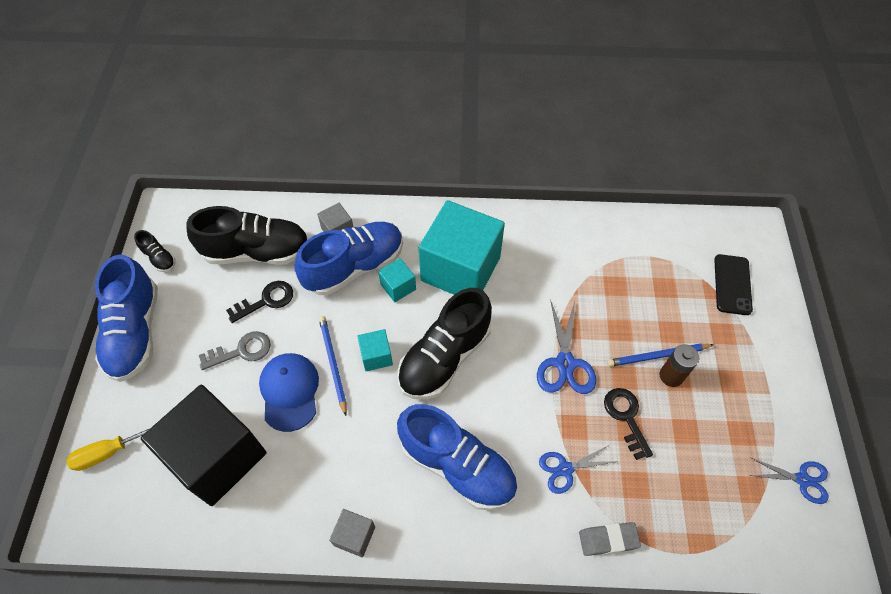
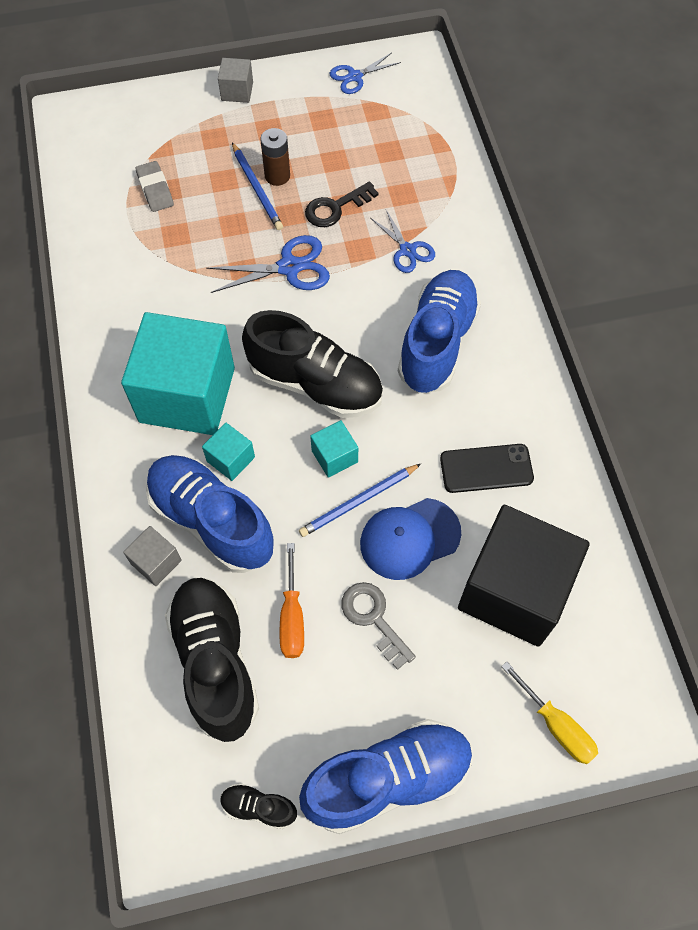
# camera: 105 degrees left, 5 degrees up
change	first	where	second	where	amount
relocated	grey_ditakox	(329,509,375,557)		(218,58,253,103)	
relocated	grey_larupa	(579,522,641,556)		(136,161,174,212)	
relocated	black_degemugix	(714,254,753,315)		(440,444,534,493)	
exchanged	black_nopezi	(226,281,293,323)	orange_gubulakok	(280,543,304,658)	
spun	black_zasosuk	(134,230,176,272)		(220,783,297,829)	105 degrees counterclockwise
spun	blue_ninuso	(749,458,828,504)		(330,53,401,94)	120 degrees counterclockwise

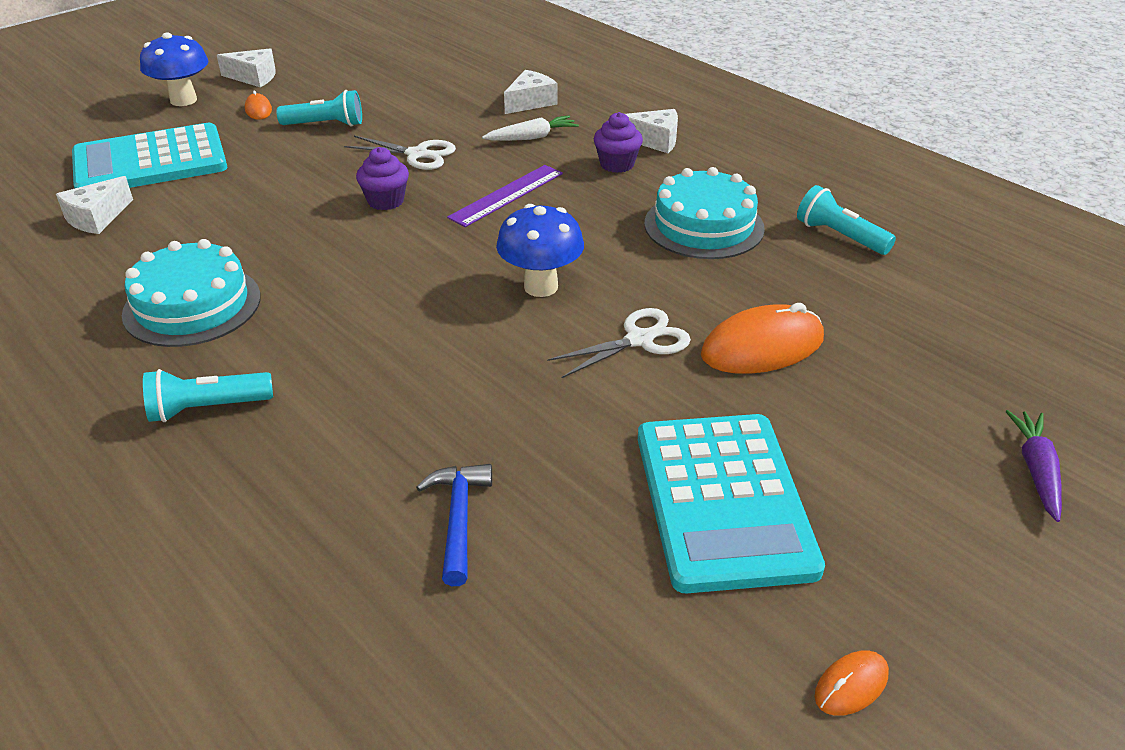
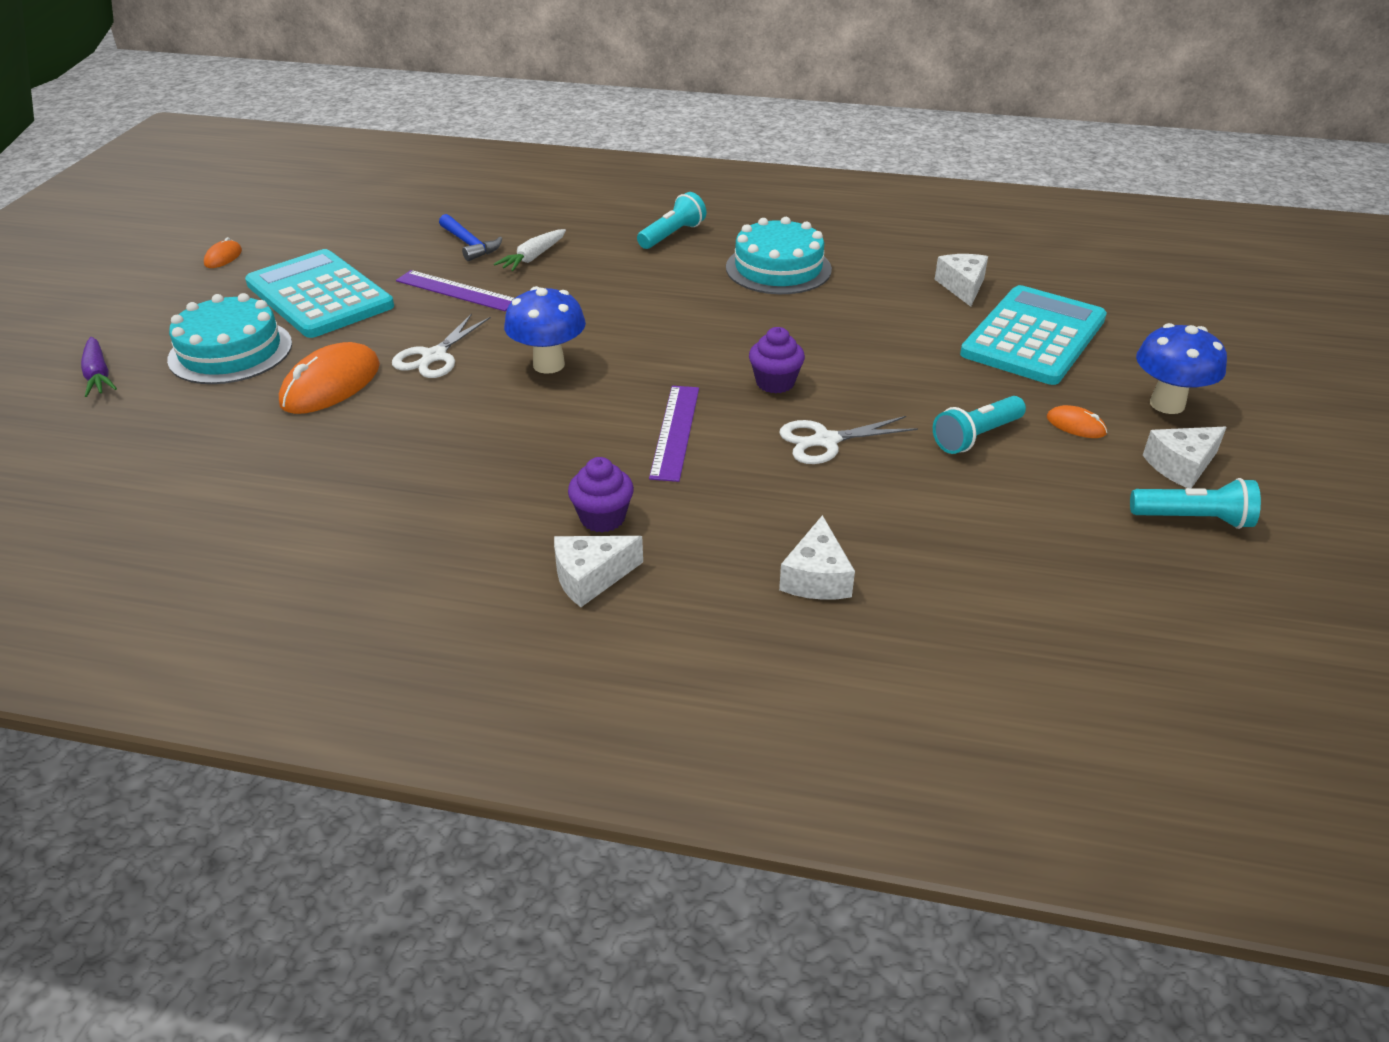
# camera: 145 degrees right, 0 degrees up
change	first	where	second	where	amount
appeared			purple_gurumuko	(396,270,514,311)	
relocated	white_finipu	(482,115,579,141)		(494,229,566,271)	
relocated	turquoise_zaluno	(644,167,765,259)		(167,293,292,384)	
relocated	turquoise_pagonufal	(797,185,896,255)		(1130,478,1261,529)	

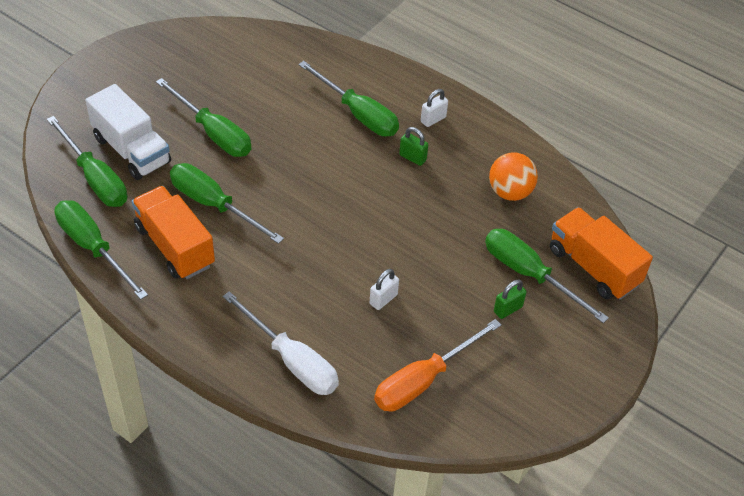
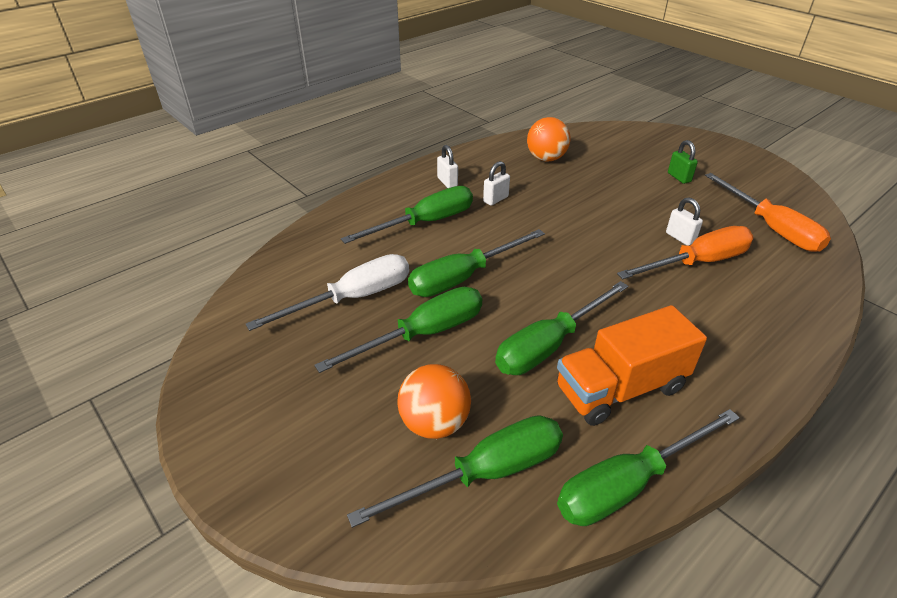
# camera: 75 degrees left, 10 degrees down
change	first	where	second	where	amount
missing	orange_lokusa	(550,207,653,300)			
appeared			orange_gubulakok	(617,226,754,279)	
relocated	white_gubulakok	(223,291,339,395)		(246,254,409,331)	
relocated	green_gubulakok	(485,229,609,323)		(408,229,545,297)	
exchanged	white_lokusa	(86,84,171,180)	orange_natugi	(397,364,471,439)	
colour	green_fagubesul	(399,127,428,166)	white_fagubesul	(483,161,510,205)	

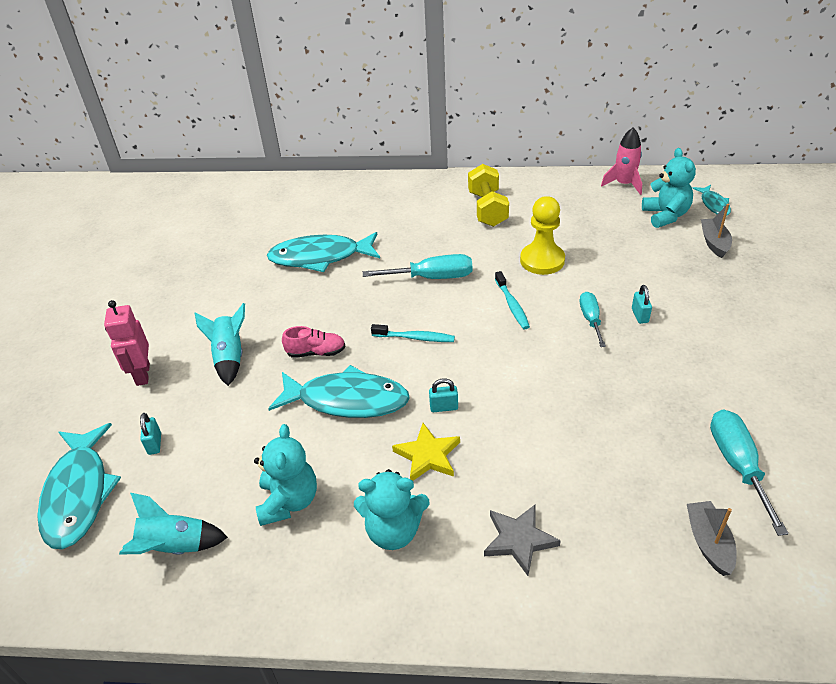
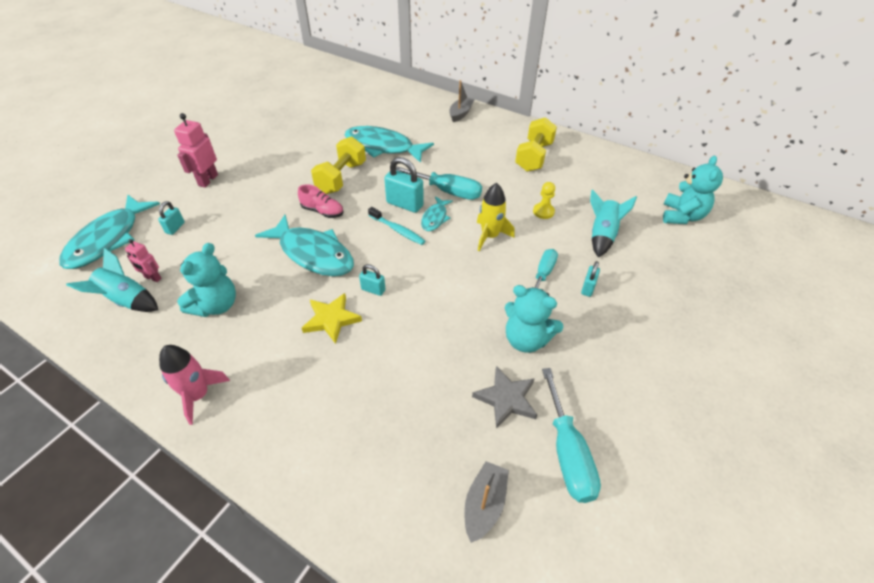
# camera: 25 degrees right, 5 degrees up
change	first	where	second	where	amount
appeared			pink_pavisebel	(125,239,161,282)	
appeared			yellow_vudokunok	(311,136,366,194)	
appeared			turquoise_fagubesul	(384,157,424,213)	
relocated	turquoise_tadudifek	(195,303,245,386)		(590,189,637,257)	
relocated	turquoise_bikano	(354,469,429,550)		(505,285,563,353)	
relocated	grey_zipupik	(484,505,561,576)		(472,366,537,429)	
relocated	pink_tadudifek	(601,127,642,195)		(159,345,230,425)	
relocated	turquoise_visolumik	(692,185,731,216)		(421,196,453,231)	
relocated	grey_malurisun	(701,204,732,258)		(449,80,475,122)	
exchanged	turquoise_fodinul	(495,271,530,329)	yellow_tadudifek	(477,183,515,251)	
spun	turquoise_gubulakok	(710,409,789,536)		(542,368,601,503)	150 degrees clockwise
size	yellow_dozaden	(520,196,565,275)		(533,182,555,219)	x0.54

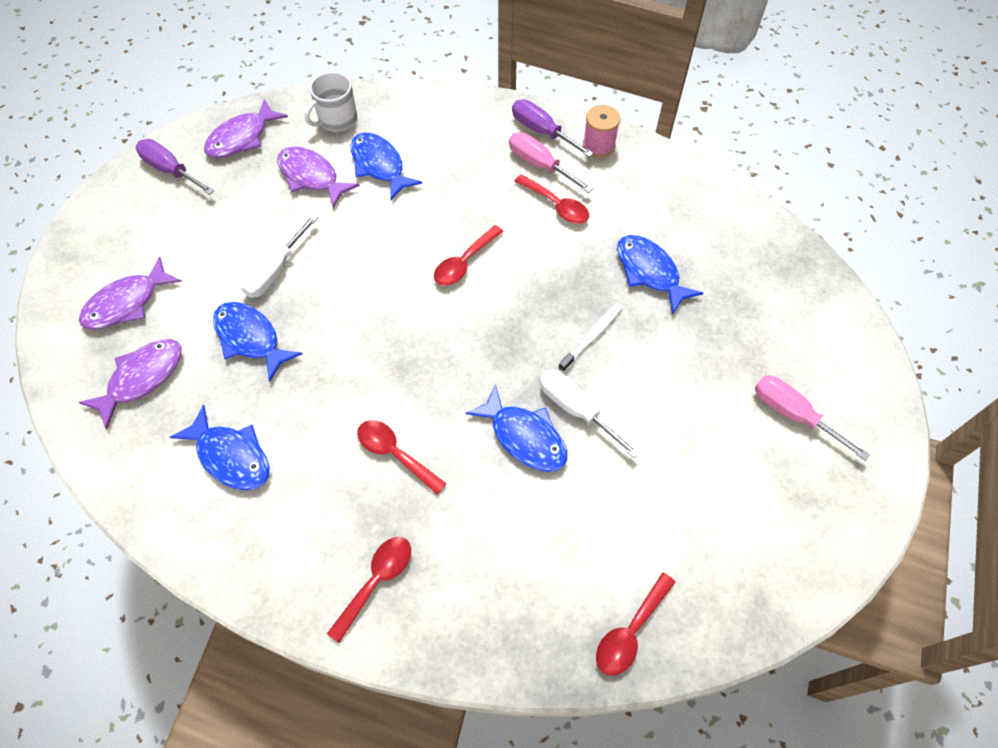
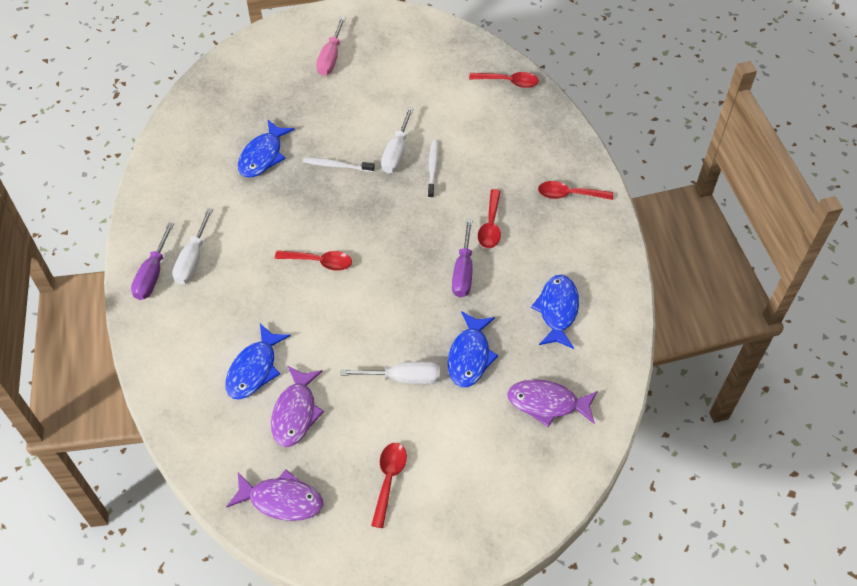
# camera: 120 degrees left, 5 degrees down
change	first	where	second	where	amount
missing	purple_visolumik	(79,256,182,330)			
missing	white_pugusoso	(305,72,357,132)			
missing	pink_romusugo	(583,105,620,158)			
relocated	purple_gubulakok	(136,139,214,195)		(452,219,473,297)	
relocated	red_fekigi	(515,174,589,224)		(371,443,407,528)	
exchanged	blue_visolumik	(465,384,567,472)	white_fodinul	(428,140,438,199)	
colour	pink_gubulakok	(509,132,593,193)	white_gubulakok	(172,208,213,285)	

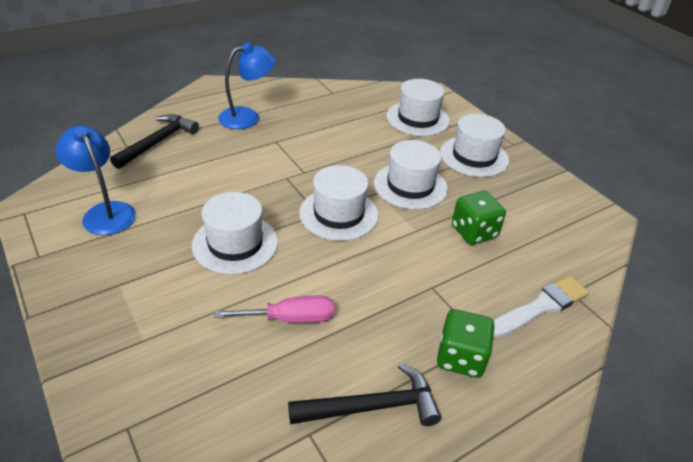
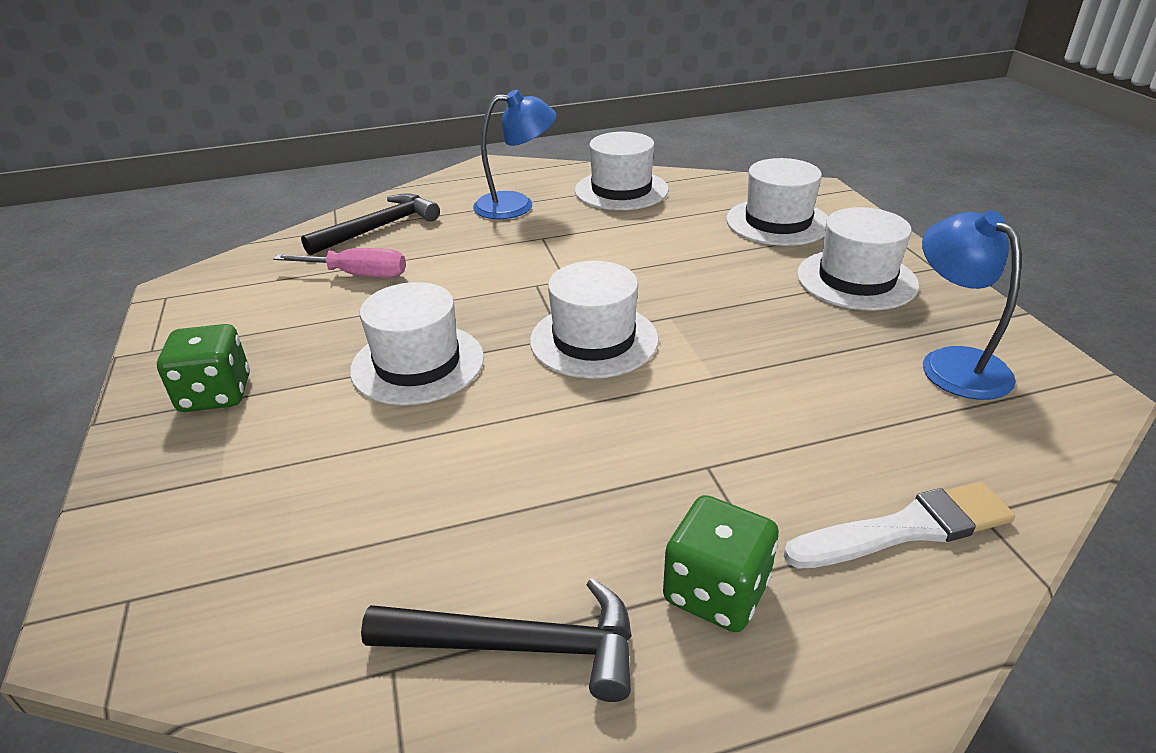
# camera: 20 degrees right, 5 degrees down
change	first	where	second	where	amount
relocated	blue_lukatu	(56,125,136,235)		(922,210,1021,400)	
relocated	pink_gubulakok	(214,296,334,323)		(273,248,406,278)	
relocated	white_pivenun	(374,140,448,210)		(575,132,669,210)	
relocated	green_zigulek	(452,191,506,245)		(157,324,250,412)	

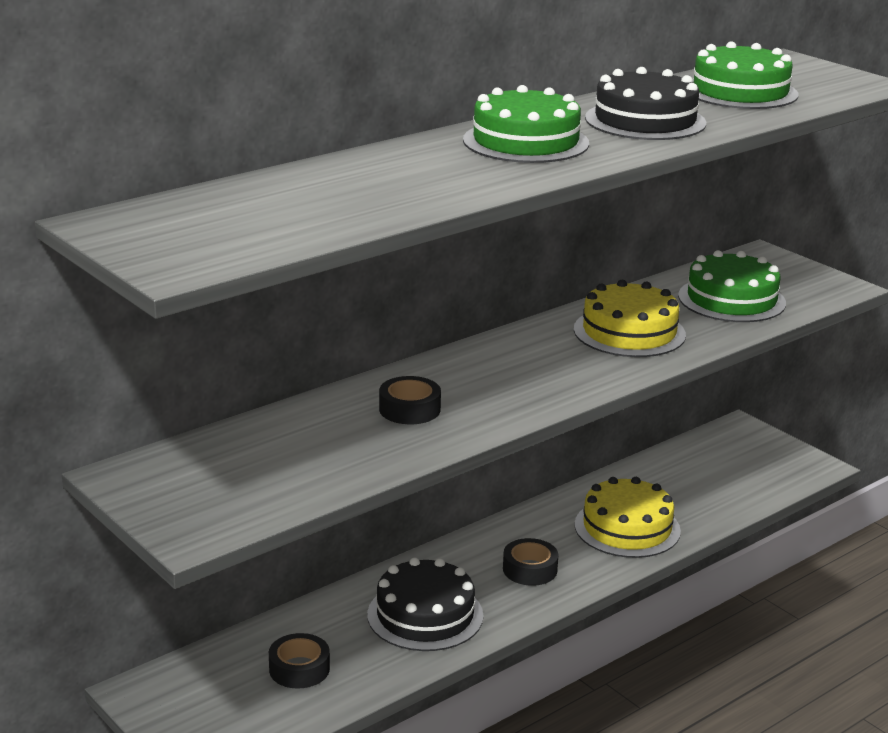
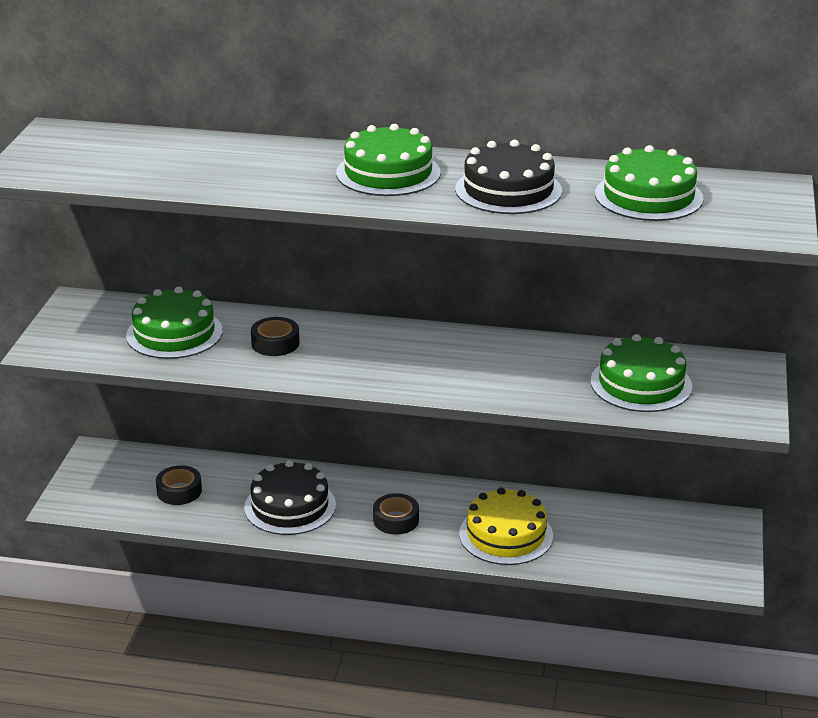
# camera: 50 degrees right, 5 degrees up
change	first	where	second	where	amount
missing	yellow_zaluno	(574,280,686,357)			
appeared			green_zaluno	(126,287,223,359)	

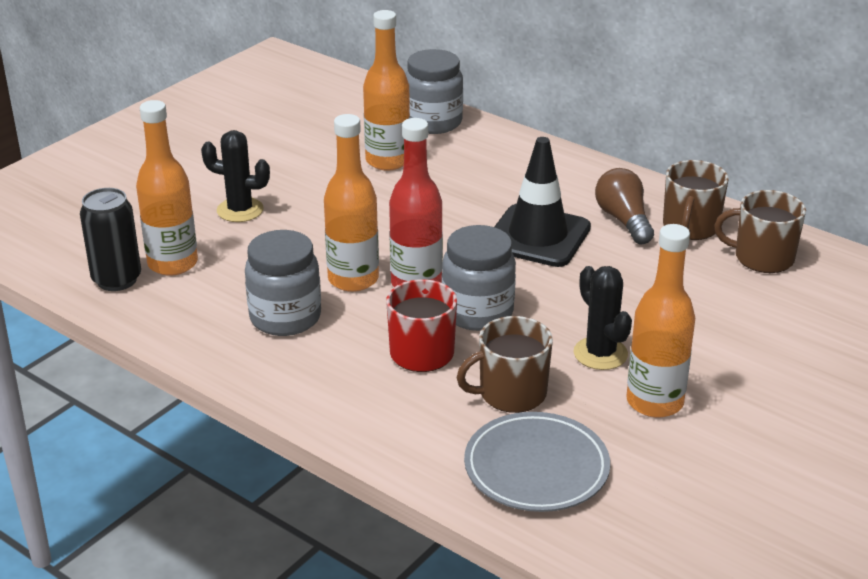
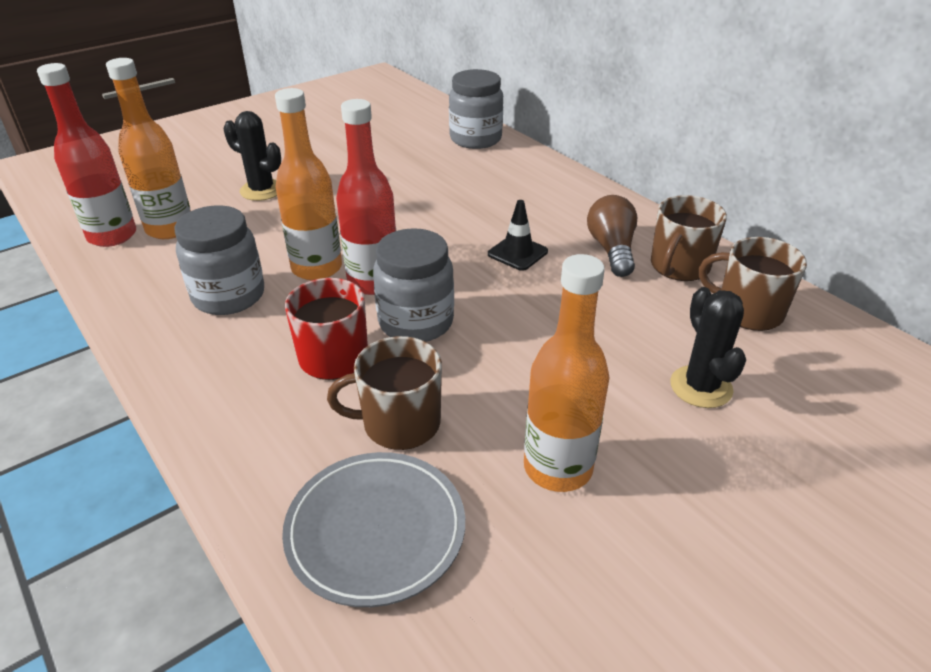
# camera: 15 degrees right, 5 degrees up
change	first	where	second	where	amount
missing	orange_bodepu	(363,10,410,170)			
relocated	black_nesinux	(574,266,632,370)		(670,287,746,408)	
exchanged	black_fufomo	(80,188,141,291)	red_bodepu	(37,63,136,247)	
size	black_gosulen	(494,137,591,267)		(488,200,548,271)	x0.53

